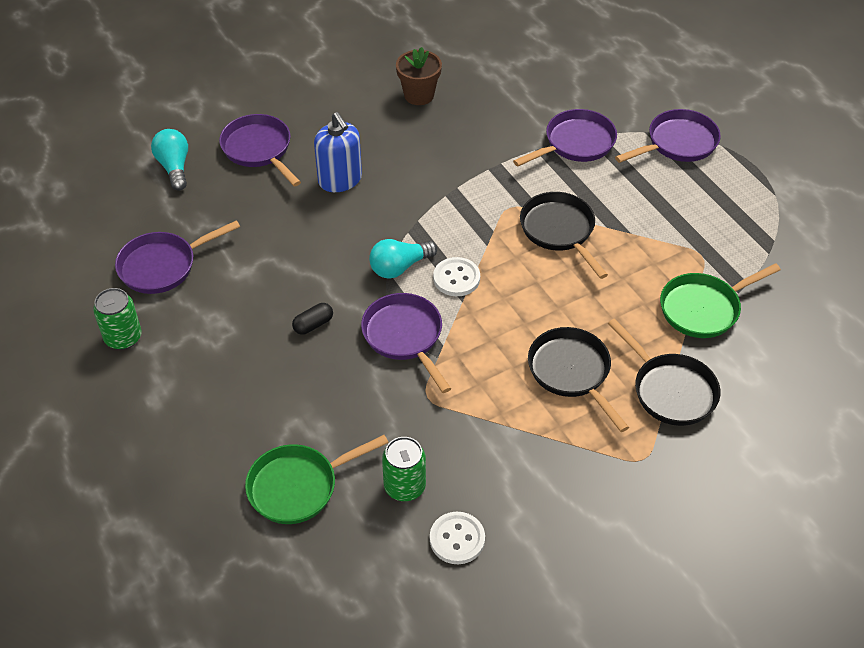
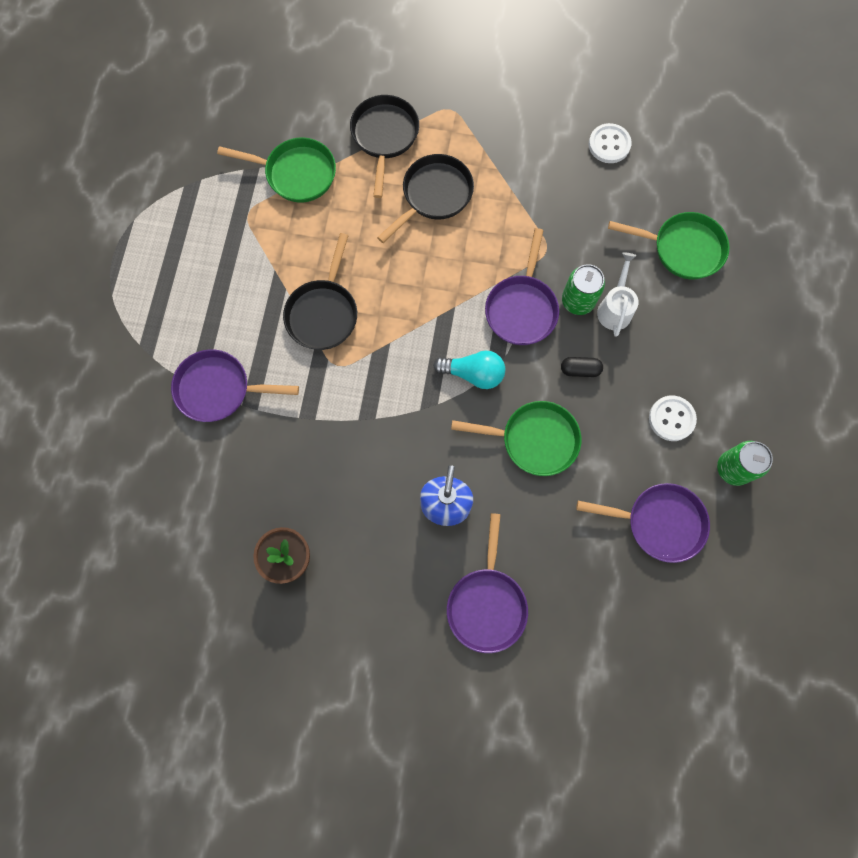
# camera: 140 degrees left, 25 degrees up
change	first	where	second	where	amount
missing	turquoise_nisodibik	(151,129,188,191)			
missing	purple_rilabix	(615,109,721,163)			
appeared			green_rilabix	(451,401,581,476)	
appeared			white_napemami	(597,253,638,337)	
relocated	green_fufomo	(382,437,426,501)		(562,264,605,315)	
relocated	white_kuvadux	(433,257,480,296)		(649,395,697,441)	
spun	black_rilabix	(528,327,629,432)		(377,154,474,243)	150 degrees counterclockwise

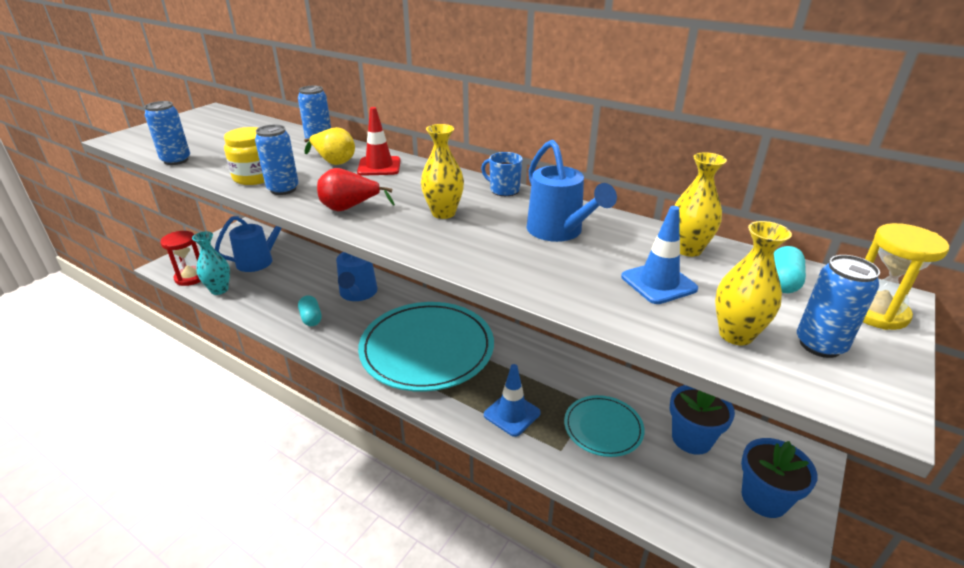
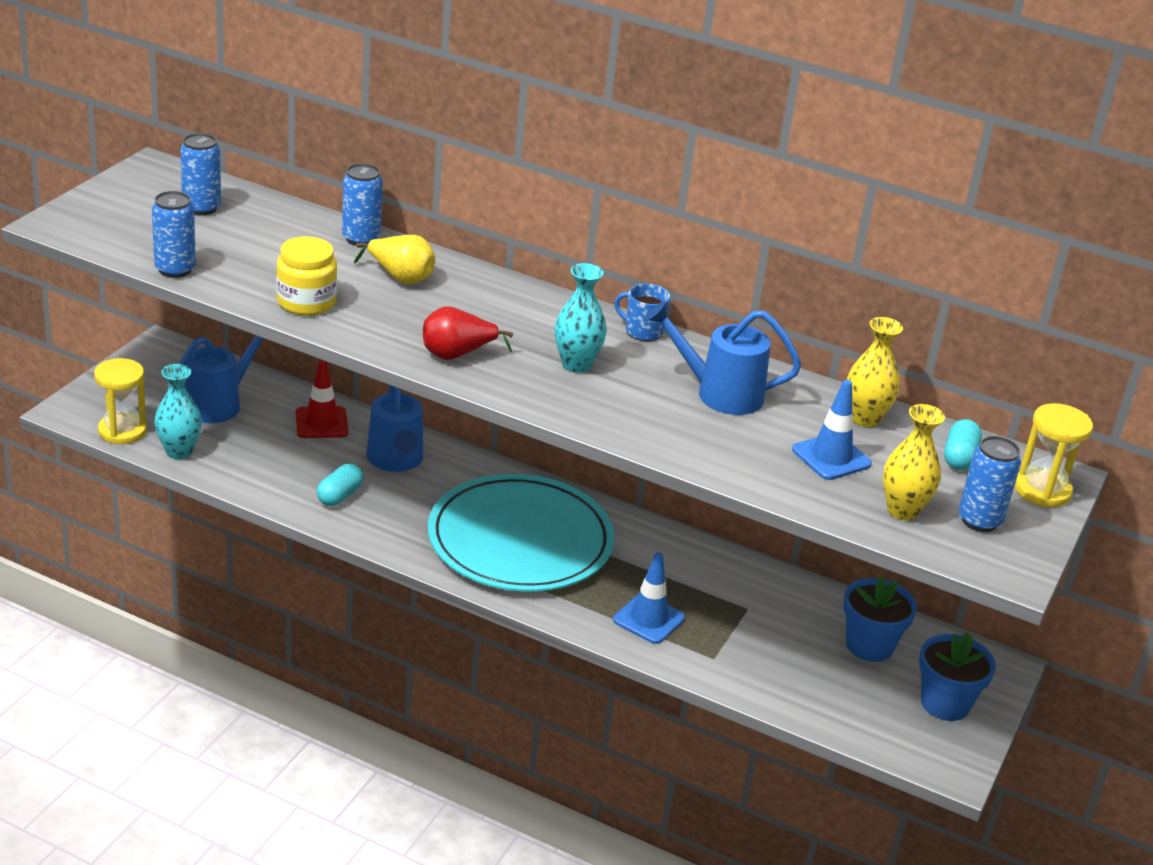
# camera: 10 degrees left, 0 degrees up
change	first	where	second	where	amount
missing	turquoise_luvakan	(564,395,645,457)			
relocated	blue_fufomo	(255,125,299,195)		(180,133,221,215)	
relocated	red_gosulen	(357,107,401,176)		(296,360,348,438)	
colour	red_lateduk	(160,231,201,286)	yellow_lateduk	(94,358,147,444)	
colour	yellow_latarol	(421,124,464,219)	turquoise_latarol	(555,263,607,373)	
spun	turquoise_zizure	(298,295,322,326)		(316,464,363,506)	60 degrees clockwise
spun	blue_napemami	(527,140,617,242)		(646,301,801,415)	135 degrees clockwise

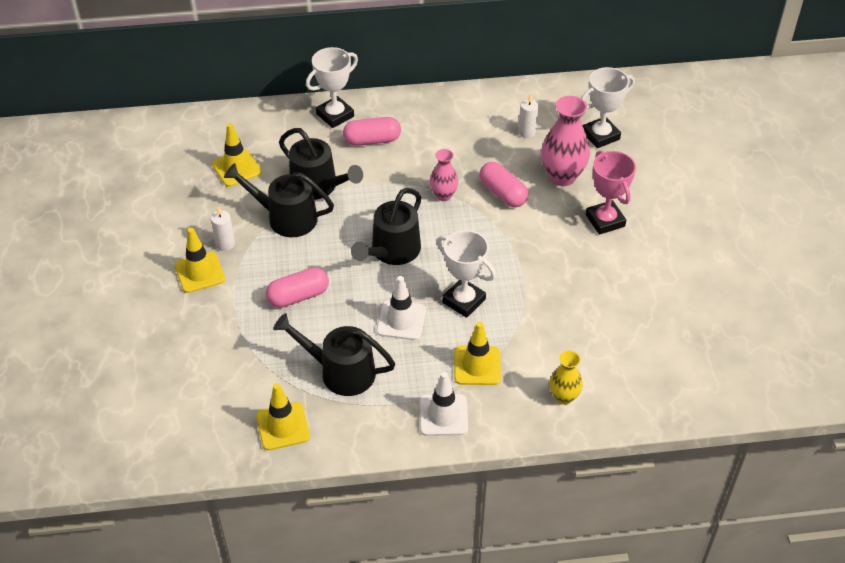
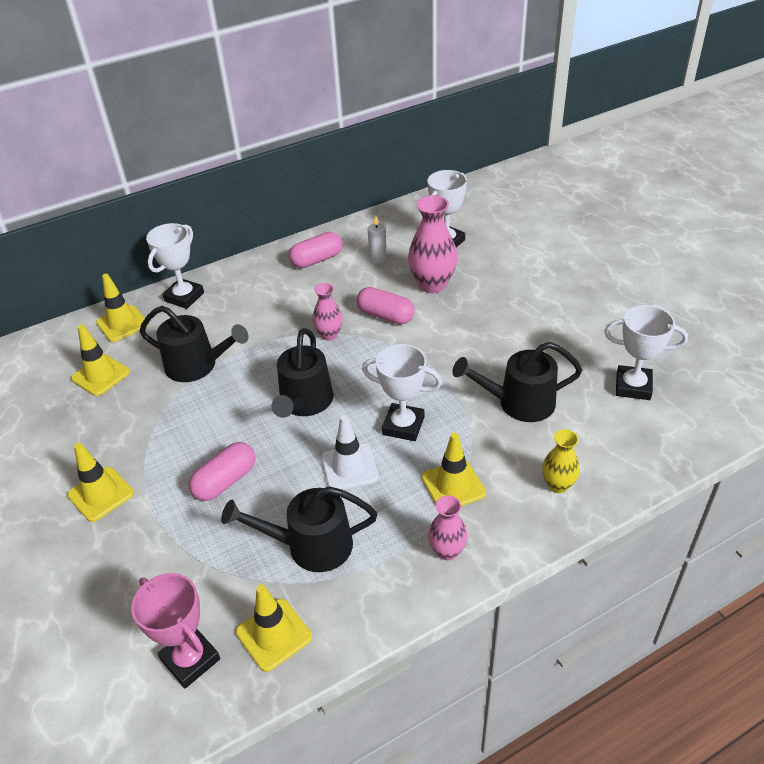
# camera: 20 degrees left, 5 degrees down
change	first	where	second	where	amount
missing	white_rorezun	(211,206,235,251)			
appeared			yellow_gosulen	(96,274,148,342)	
appeared			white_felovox	(604,305,688,400)	
relocated	black_napemami	(224,163,334,237)		(452,342,582,422)	
relocated	pink_zizure	(343,117,401,146)		(289,232,342,268)	
relocated	pink_felovox	(586,150,636,235)		(131,573,220,688)	
exchanged	white_gosulen	(419,372,468,436)	pink_latarol	(428,496,468,560)	

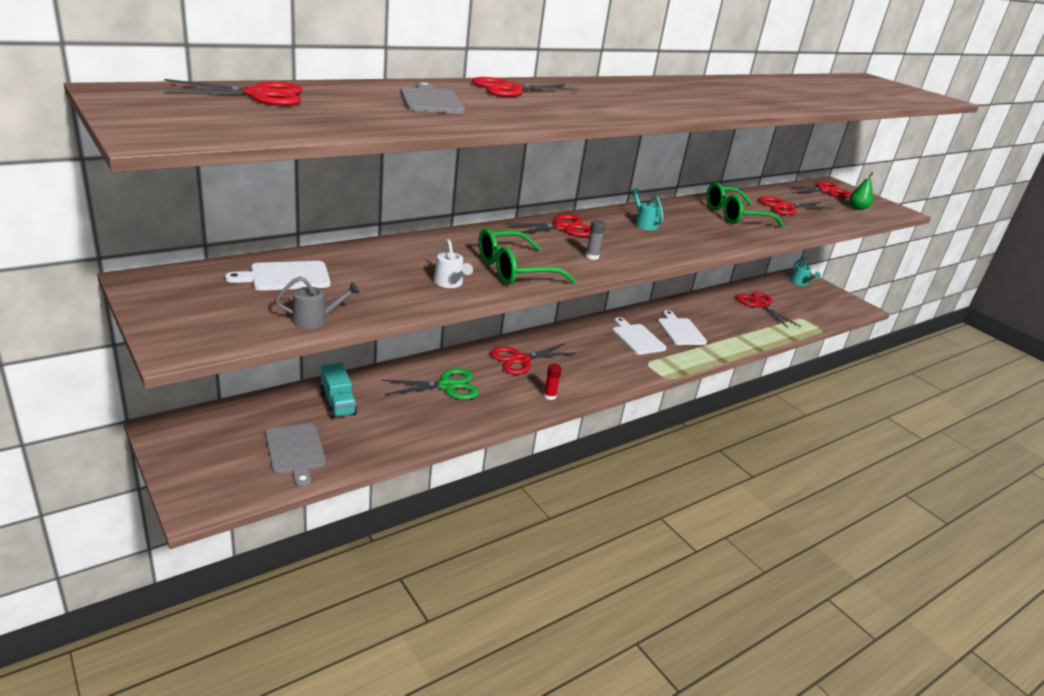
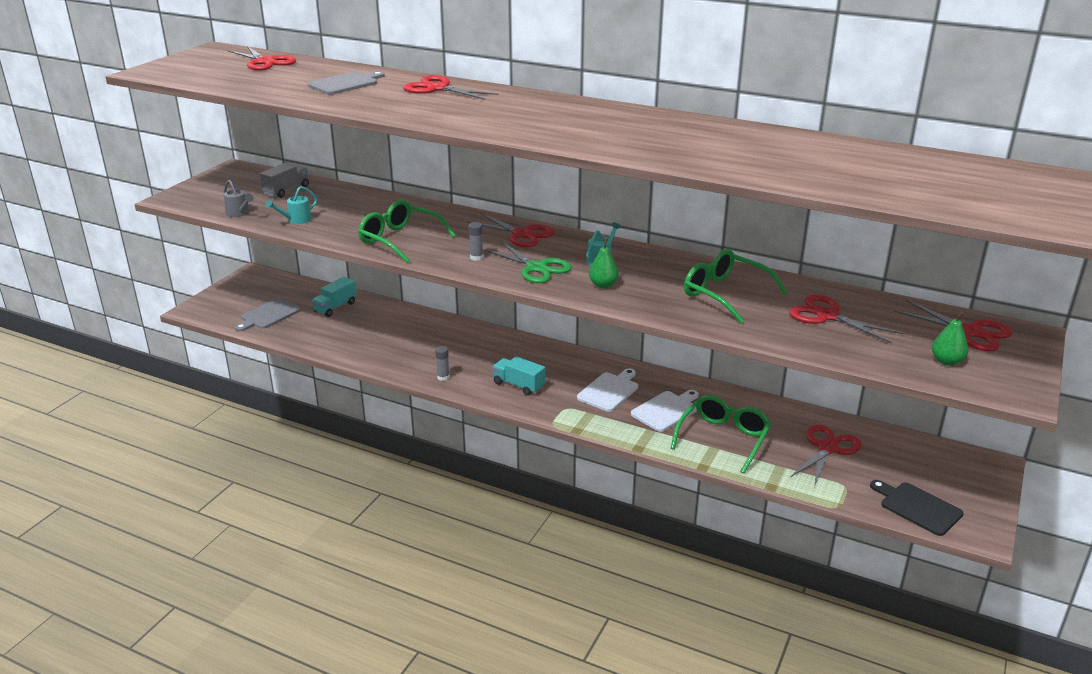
# camera: 65 degrees right, 0 degrees up
change	first	where	second	where	amount
missing	white_napemami	(434,239,473,288)			
missing	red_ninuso	(490,343,576,375)			
appeared			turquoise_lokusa	(492,356,545,396)	
appeared			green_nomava	(589,239,619,288)	
appeared			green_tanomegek	(670,395,771,473)	
appeared			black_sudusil	(870,480,963,536)	
relocated	green_ninuso	(381,368,479,400)		(484,241,572,283)	
relocated	turquoise_napemami	(790,257,821,286)		(266,186,317,224)	
exchanged	white_sudusil	(225,261,331,291)	grey_lokusa	(260,163,309,198)	
colour	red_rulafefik	(544,364,562,400)	grey_rulafefik	(435,346,450,381)	

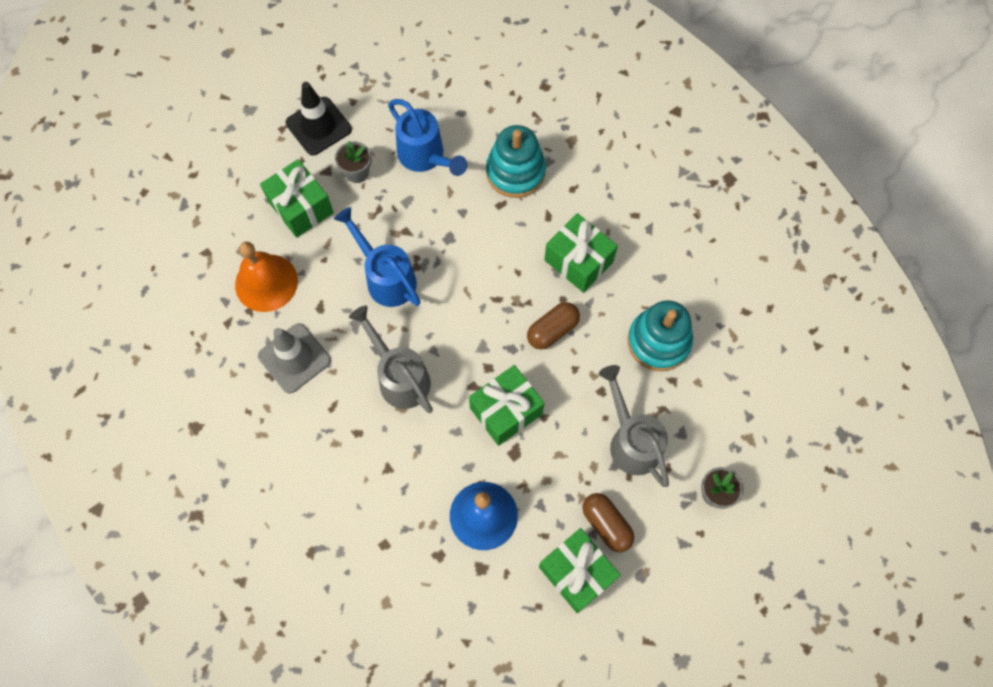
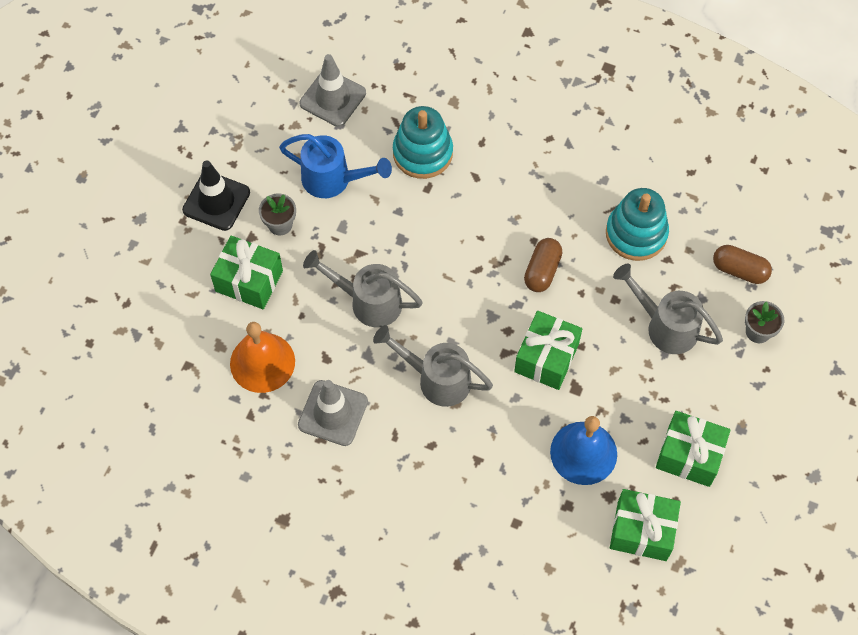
# camera: 30 degrees left, 5 degrees down
change	first	where	second	where	amount
appeared			grey_gosulen	(300,54,366,127)	
relocated	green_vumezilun	(544,213,618,293)		(610,489,681,561)	
relocated	brown_zizure	(582,493,634,552)		(713,245,772,284)	
colour	blue_napemami	(334,207,421,307)	grey_napemami	(303,250,423,327)	

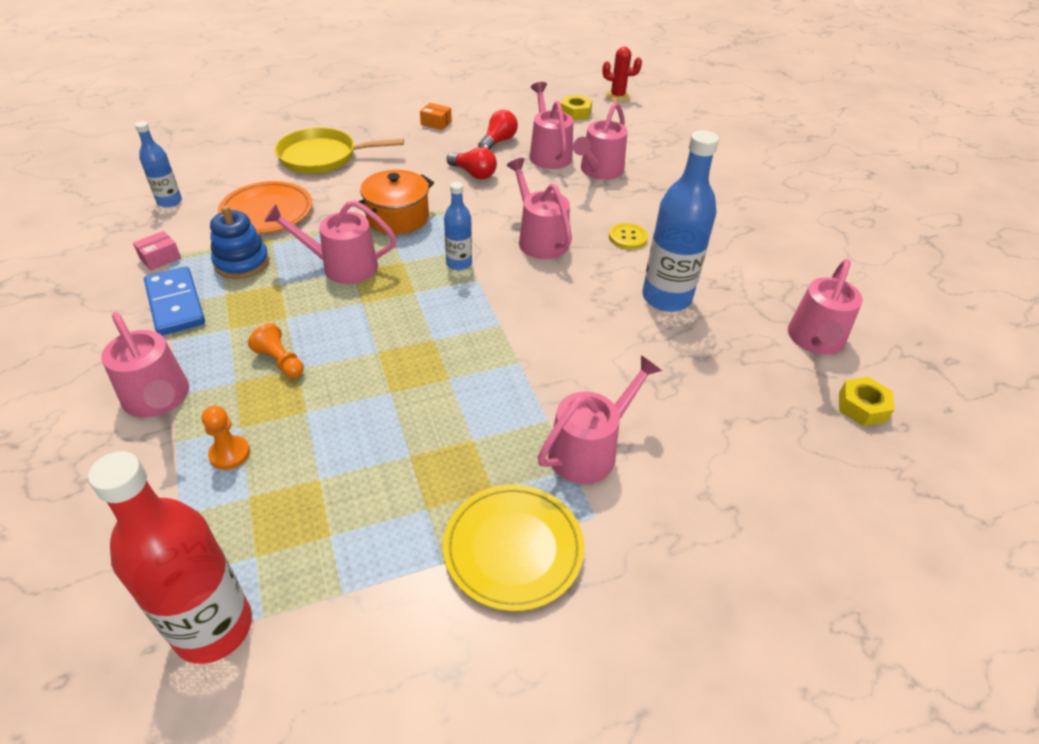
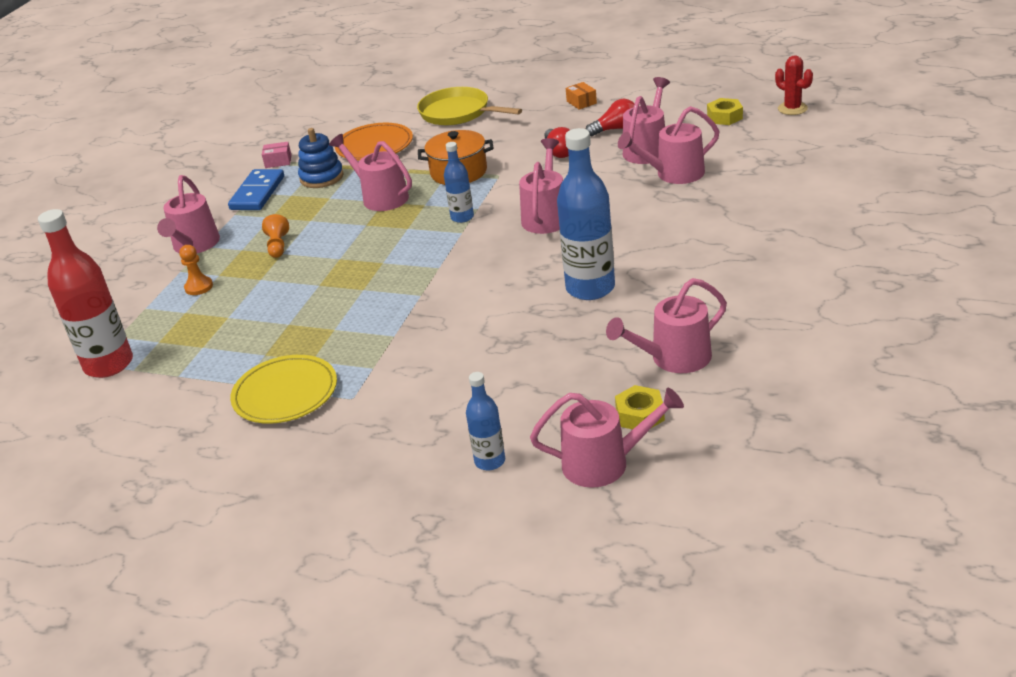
# camera: 45 degrees right, 10 degrees down
change	first	where	second	where	amount
missing	yellow_kuvadux	(609,223,648,249)			
relocated	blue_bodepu	(135,121,182,208)		(466,372,505,470)	
relocated	pink_napemami	(538,355,662,484)		(530,388,684,488)	

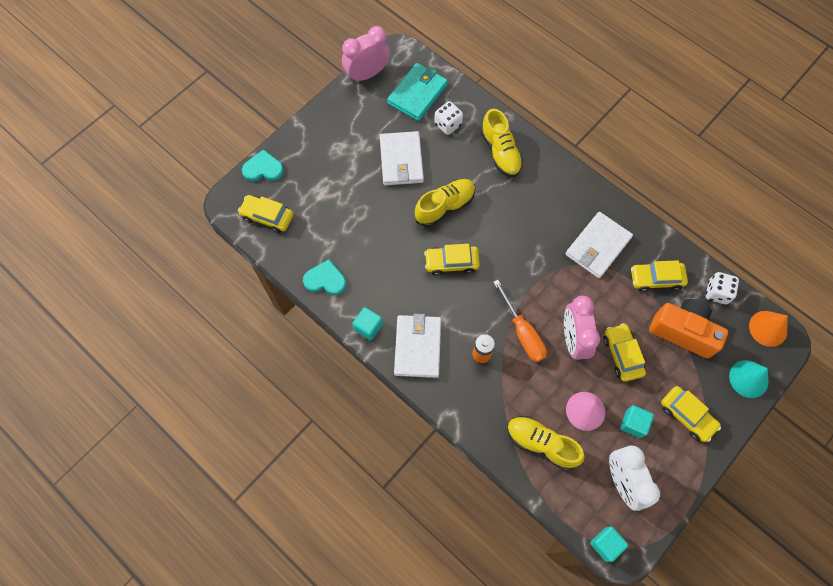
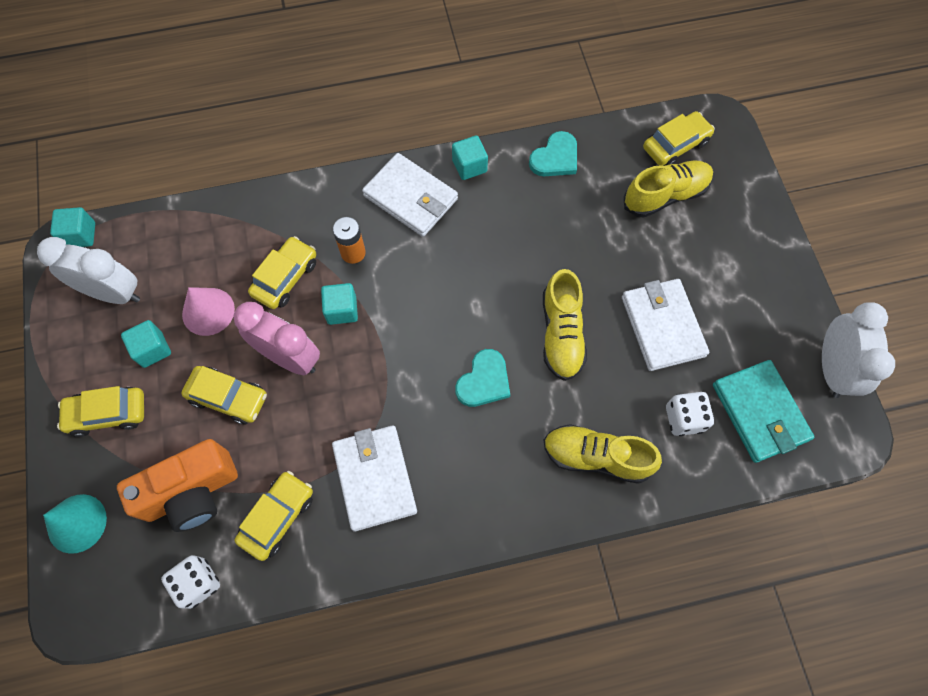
# camera: 125 degrees right, 0 degrees up
change	first	where	second	where	amount
missing	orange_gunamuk	(749,311,788,347)			
relocated	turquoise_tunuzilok	(242,149,284,181)		(455,349,510,407)	
relocated	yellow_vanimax	(424,244,480,276)		(248,236,316,309)	
relocated	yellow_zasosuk	(507,416,585,471)		(624,160,713,218)	
exchanged	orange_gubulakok	(493,280,547,362)	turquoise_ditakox	(321,283,358,325)	
colour	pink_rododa	(342,26,390,83)	white_rododa	(822,302,895,398)	
spun	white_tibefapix	(380,131,424,186)		(622,279,709,371)	45 degrees clockwise

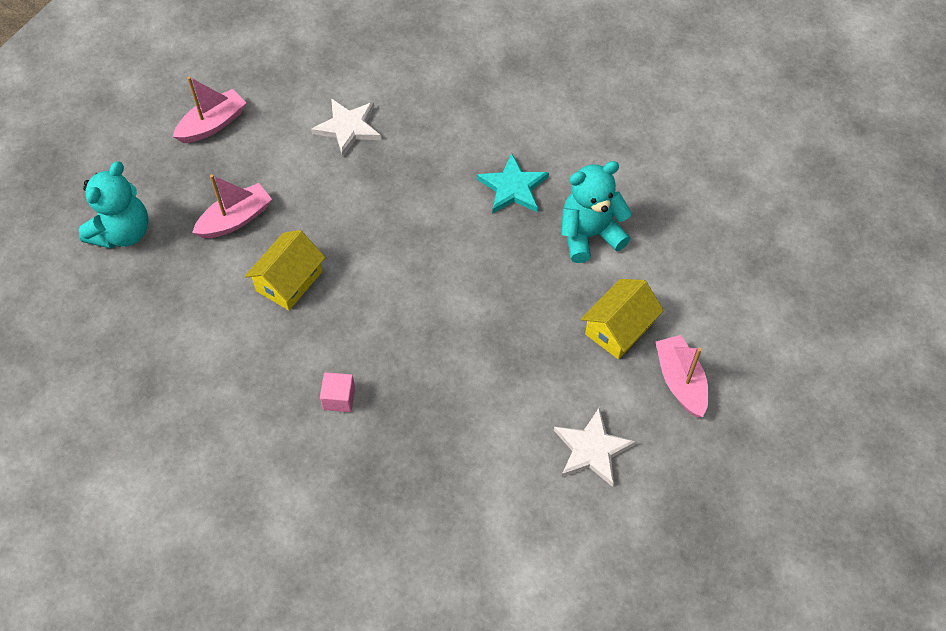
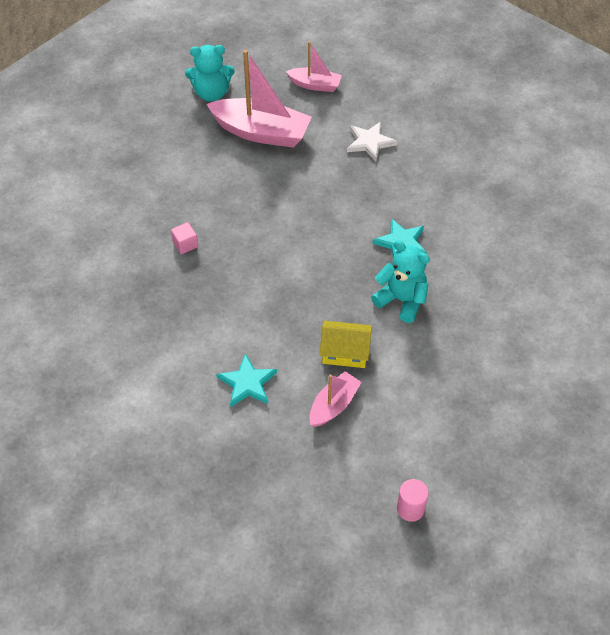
# camera: 55 degrees right, 5 degrees down
change	first	where	second	where	amount
missing	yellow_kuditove	(245,230,326,310)			
appeared			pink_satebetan	(397,479,429,522)	
colour	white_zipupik	(554,408,636,487)	turquoise_zipupik	(216,354,277,407)	
size	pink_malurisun	(192,174,272,238)		(206,50,312,148)	x1.82

